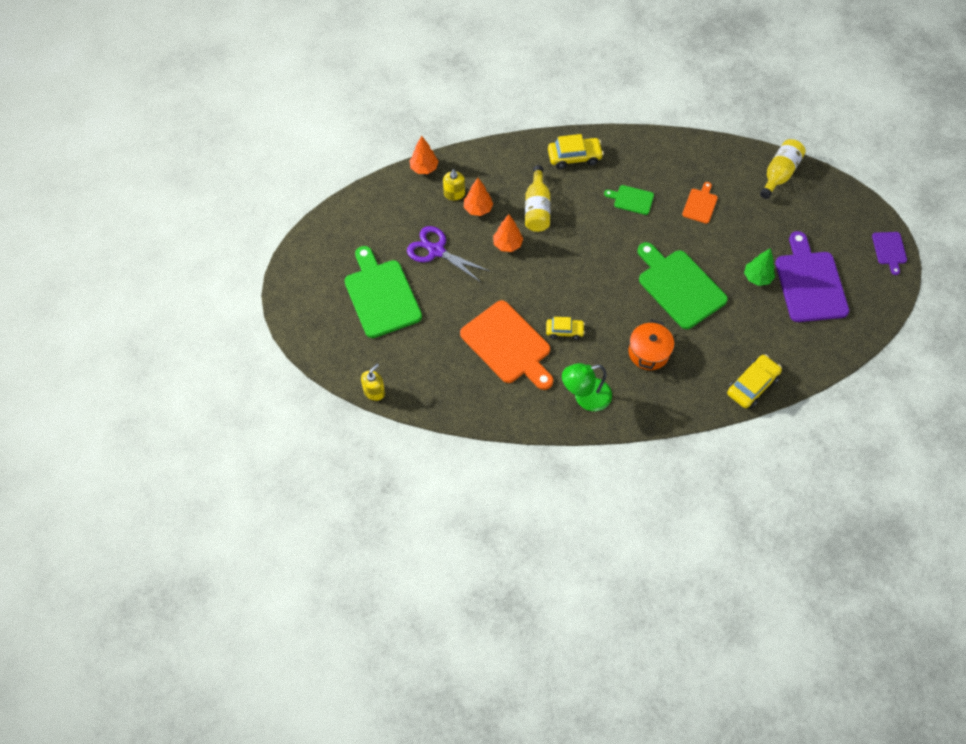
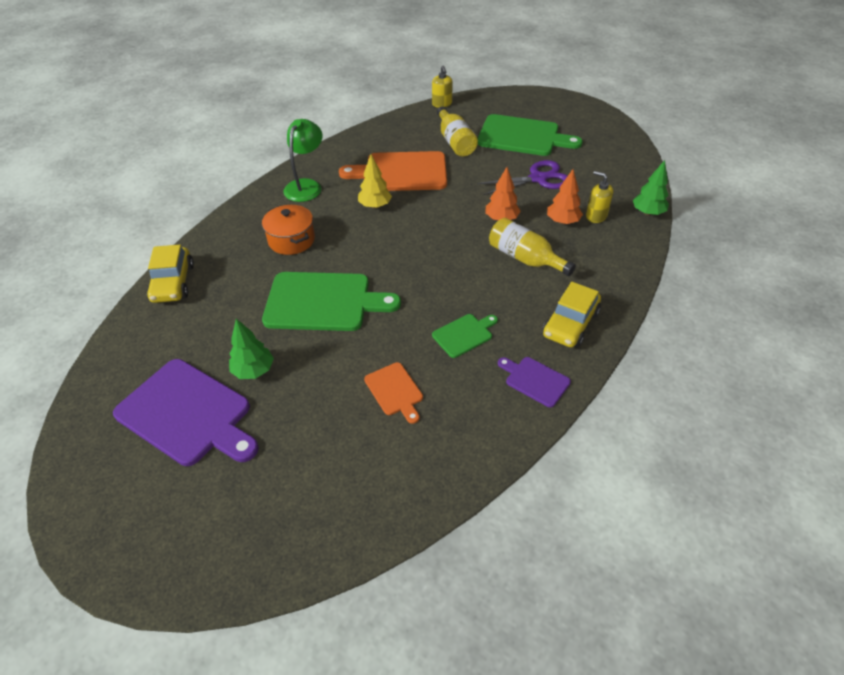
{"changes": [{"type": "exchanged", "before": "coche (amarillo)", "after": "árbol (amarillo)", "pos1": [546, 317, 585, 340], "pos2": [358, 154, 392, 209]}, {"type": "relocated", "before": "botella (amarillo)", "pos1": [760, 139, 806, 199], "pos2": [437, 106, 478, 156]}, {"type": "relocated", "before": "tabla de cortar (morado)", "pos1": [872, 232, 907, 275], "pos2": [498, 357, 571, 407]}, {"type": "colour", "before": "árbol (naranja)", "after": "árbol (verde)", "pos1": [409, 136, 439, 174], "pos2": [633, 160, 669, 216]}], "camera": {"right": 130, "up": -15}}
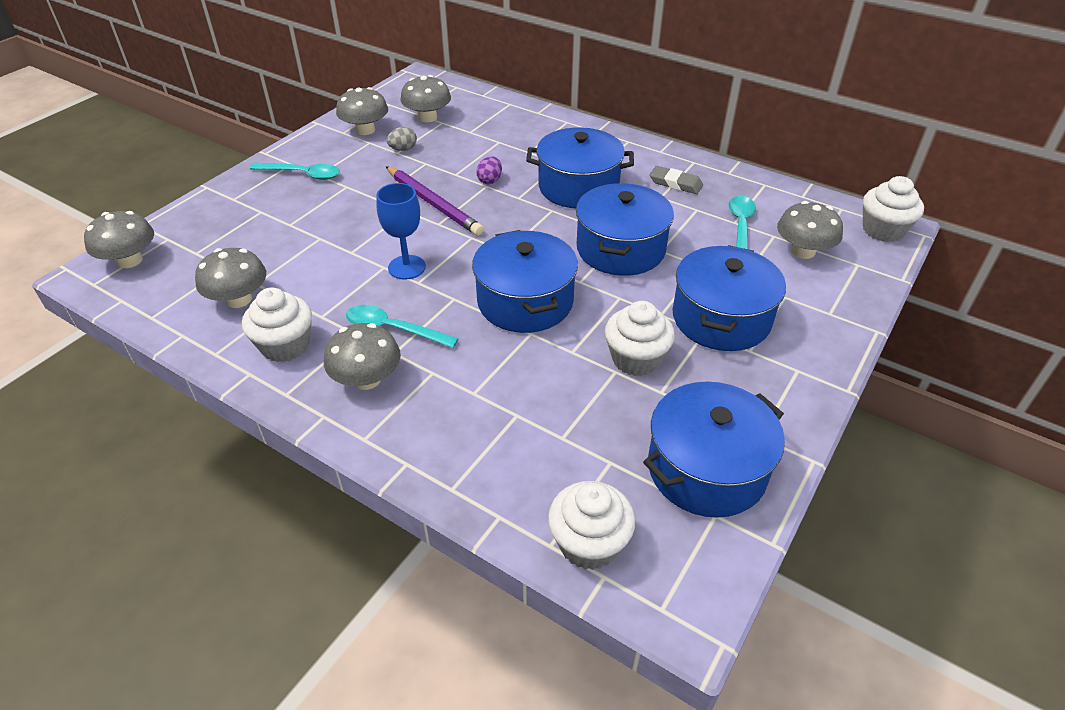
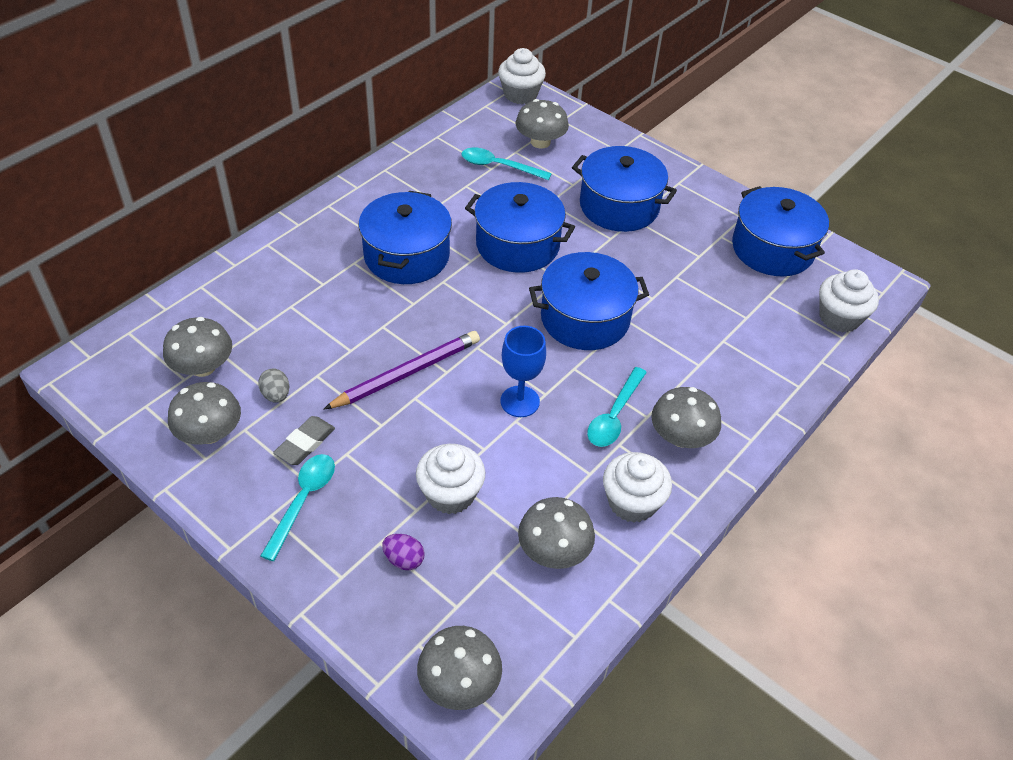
{"changes": [{"type": "relocated", "before": "goma de borrar (gris)", "pos1": [650, 166, 703, 194], "pos2": [273, 416, 335, 465]}, {"type": "relocated", "before": "huevo (morado)", "pos1": [476, 156, 502, 184], "pos2": [382, 534, 425, 570]}, {"type": "relocated", "before": "magdalena (blanco)", "pos1": [605, 301, 675, 376], "pos2": [416, 444, 485, 514]}], "camera": {"right": -85, "up": 5}}
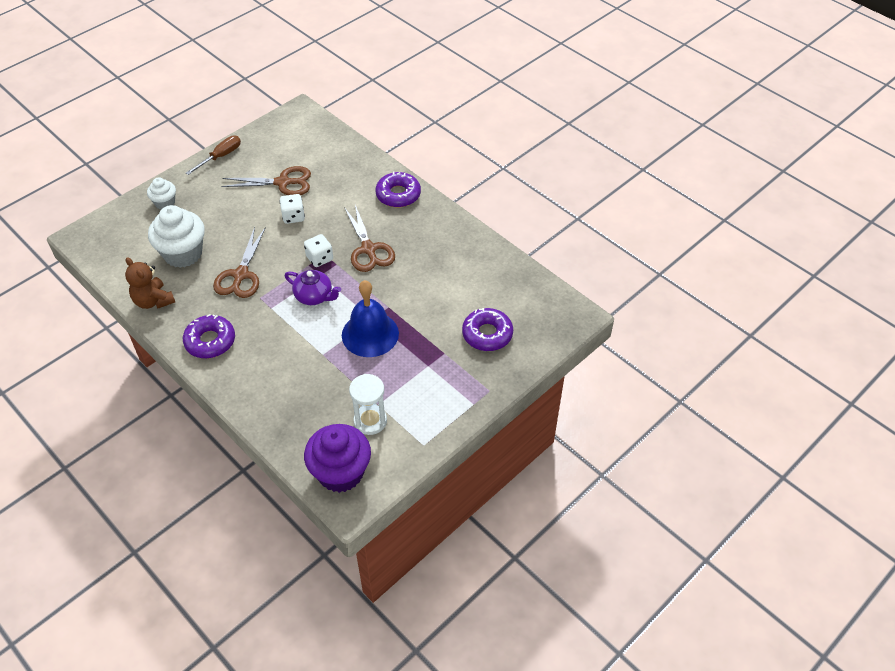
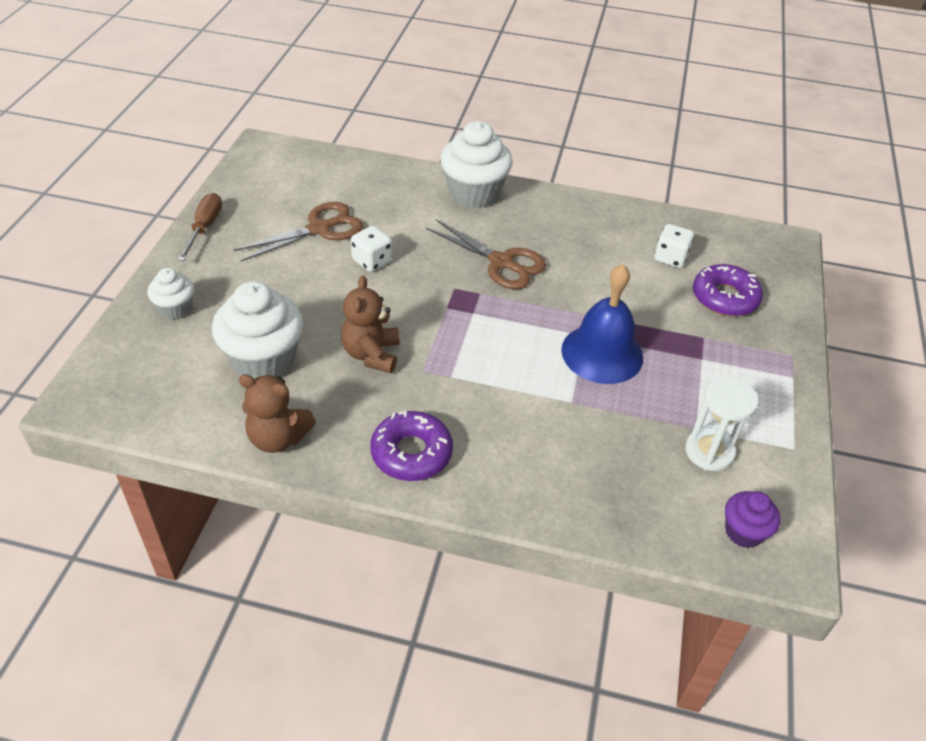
{"changes": [{"type": "exchanged", "before": "tijeras (marrón)", "after": "osito (marrón)", "pos1": [213, 227, 266, 298], "pos2": [341, 276, 400, 373]}, {"type": "exchanged", "before": "rosquilla (morado)", "after": "magdalena (blanco)", "pos1": [375, 171, 421, 207], "pos2": [441, 121, 513, 209]}, {"type": "relocated", "before": "dado (blanco)", "pos1": [304, 234, 333, 267], "pos2": [654, 224, 694, 268]}, {"type": "size", "before": "magdalena (morado)", "pos1": [304, 424, 371, 493], "pos2": [725, 491, 780, 548], "scale": 0.54}, {"type": "missing", "before": "tetera (morado)", "pos1": [285, 270, 341, 305]}], "camera": {"right": -35, "up": -5}}
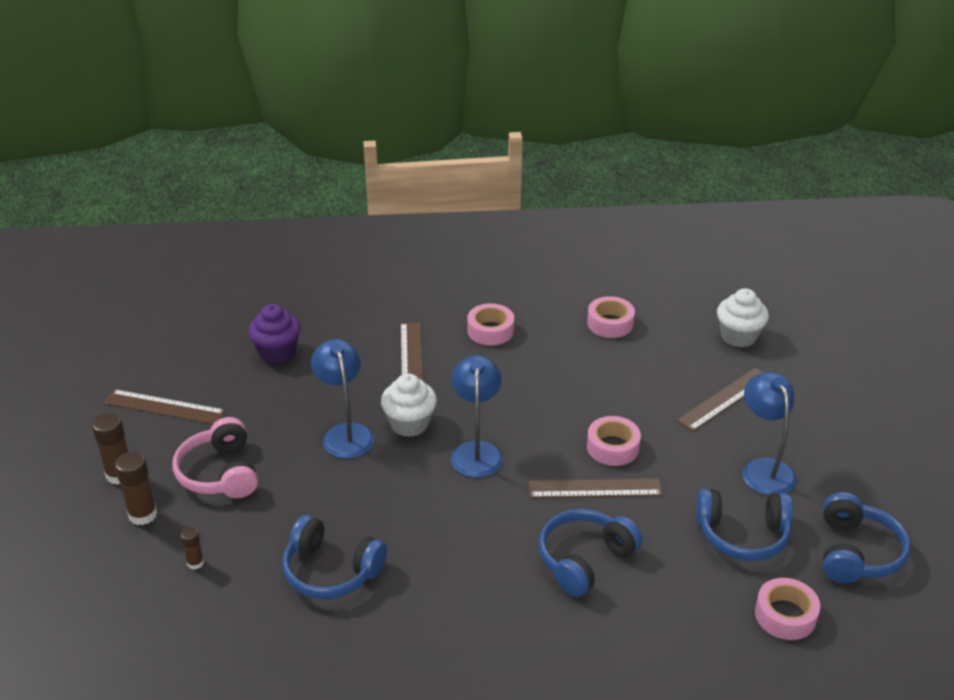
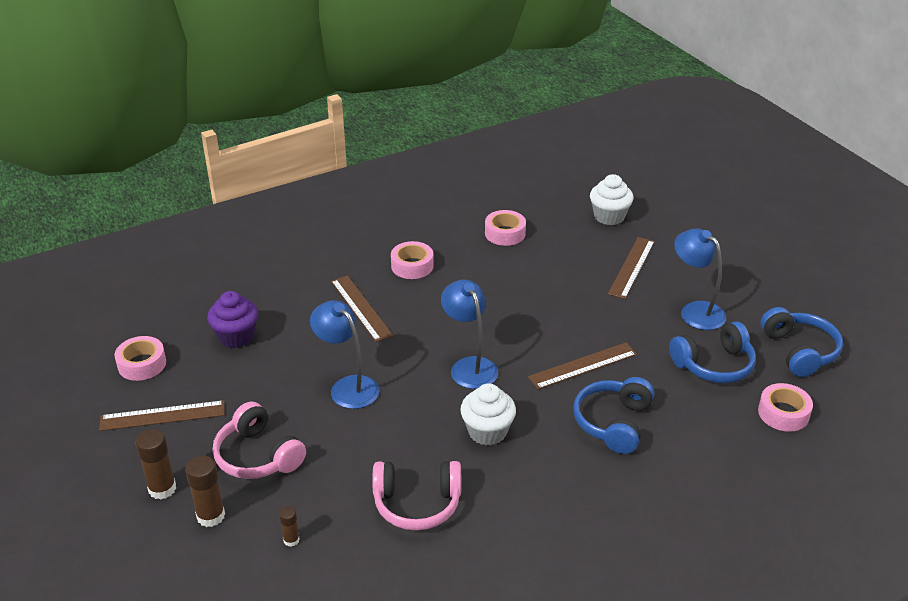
{"changes": [{"type": "relocated", "before": "cinta adhesiva (rosa)", "pos1": [587, 416, 641, 466], "pos2": [114, 336, 166, 381]}, {"type": "colour", "before": "auriculares (azul)", "after": "auriculares (rosa)", "pos1": [282, 515, 387, 599], "pos2": [372, 461, 461, 531]}, {"type": "relocated", "before": "magdalena (blanco)", "pos1": [381, 373, 437, 437], "pos2": [460, 383, 516, 445]}], "camera": {"right": -25, "up": 0}}
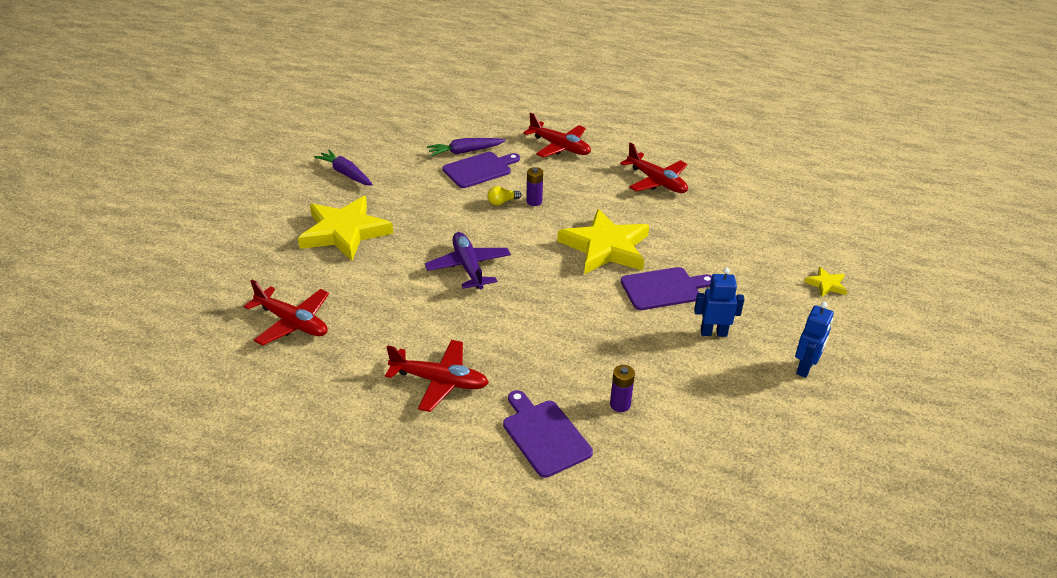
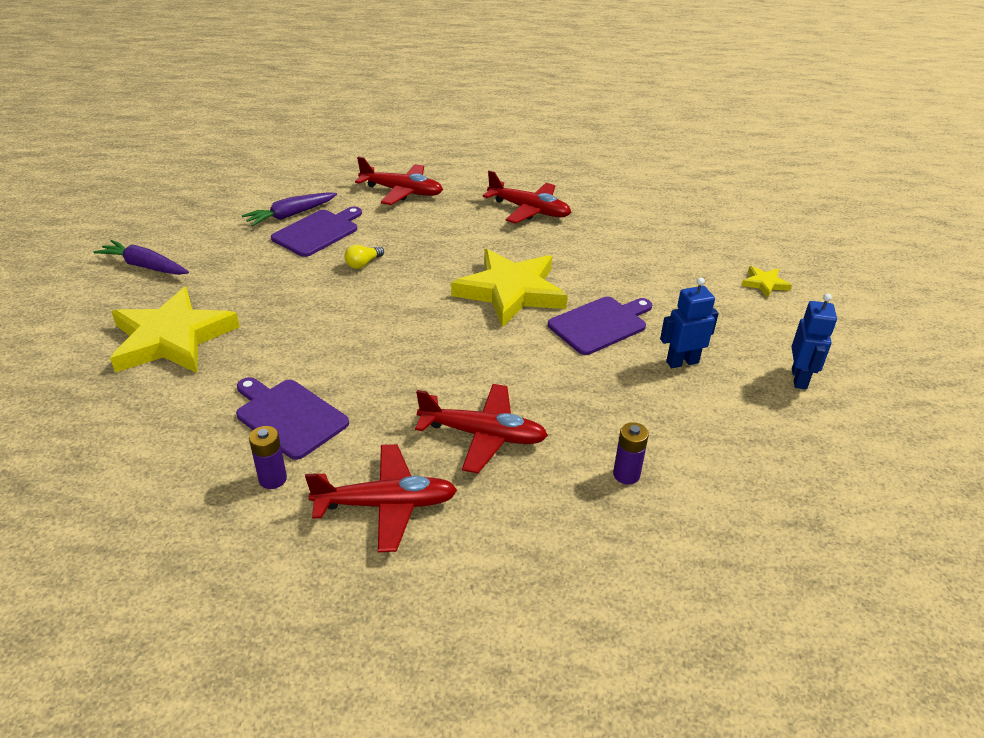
{"changes": [{"type": "relocated", "before": "tabla de cortar (morado)", "pos1": [503, 390, 593, 478], "pos2": [236, 377, 349, 460]}, {"type": "relocated", "before": "pila (morado)", "pos1": [526, 167, 543, 206], "pos2": [249, 426, 287, 489]}, {"type": "relocated", "before": "avión (rojo)", "pos1": [244, 280, 329, 346], "pos2": [415, 384, 548, 473]}, {"type": "missing", "before": "avión (morado)", "pos1": [425, 232, 511, 289]}], "camera": {"right": -20, "up": 0}}
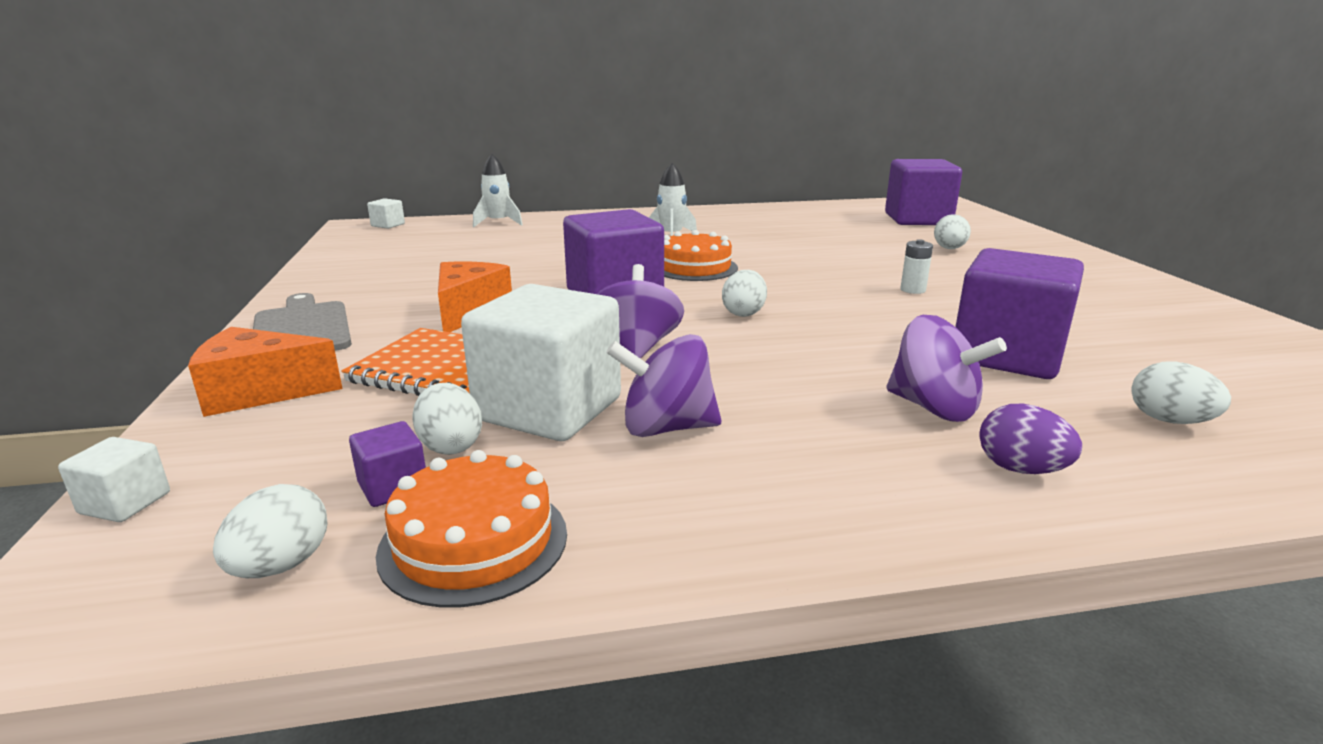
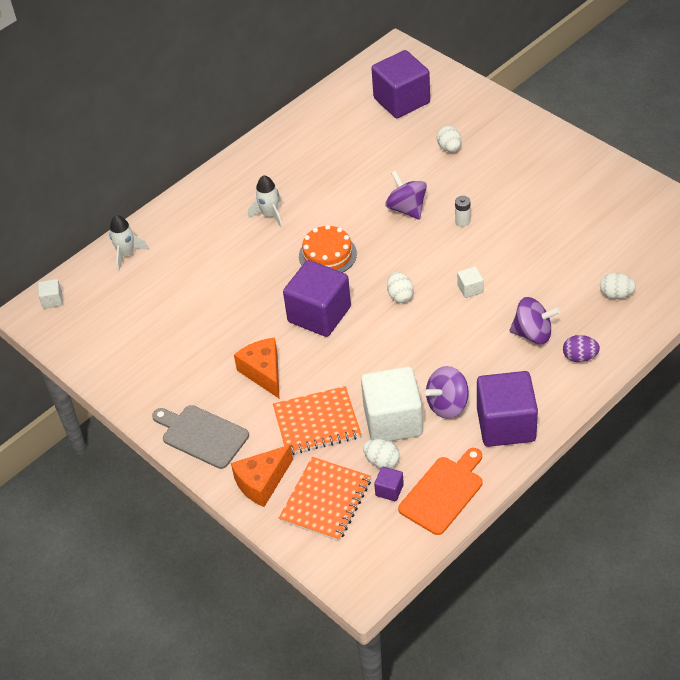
{"changes": [{"type": "appeared", "after": "cuaderno (naranja)", "pos2": [279, 457, 371, 541]}, {"type": "relocated", "before": "peonza (morado)", "pos1": [597, 264, 684, 359], "pos2": [385, 171, 427, 220]}, {"type": "exchanged", "before": "tarta (naranja)", "after": "tabla de cortar (naranja)", "pos1": [376, 450, 567, 608], "pos2": [398, 448, 483, 535]}, {"type": "relocated", "before": "cubo (blanco)", "pos1": [58, 437, 170, 522], "pos2": [457, 266, 484, 298]}, {"type": "relocated", "before": "cubo (morado)", "pos1": [955, 248, 1084, 379], "pos2": [477, 371, 538, 447]}, {"type": "missing", "before": "huevo (blanco)", "pos1": [213, 484, 327, 578]}], "camera": {"right": -30, "up": 25}}
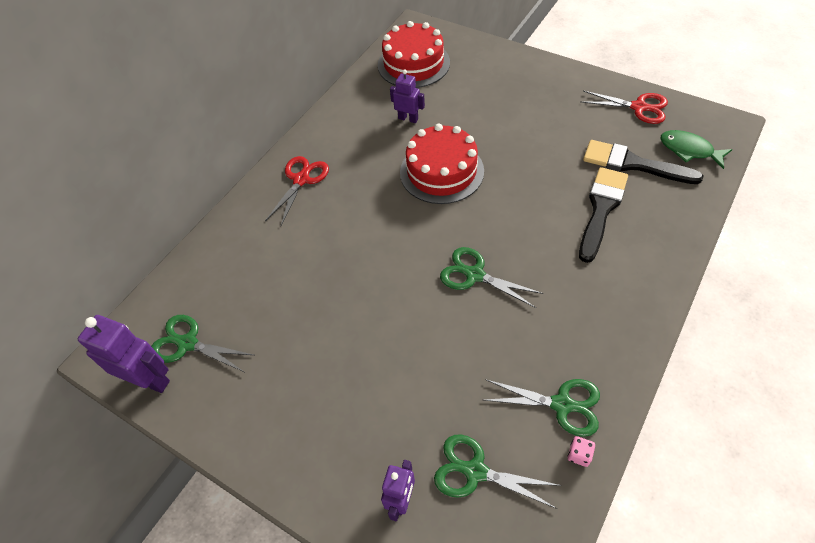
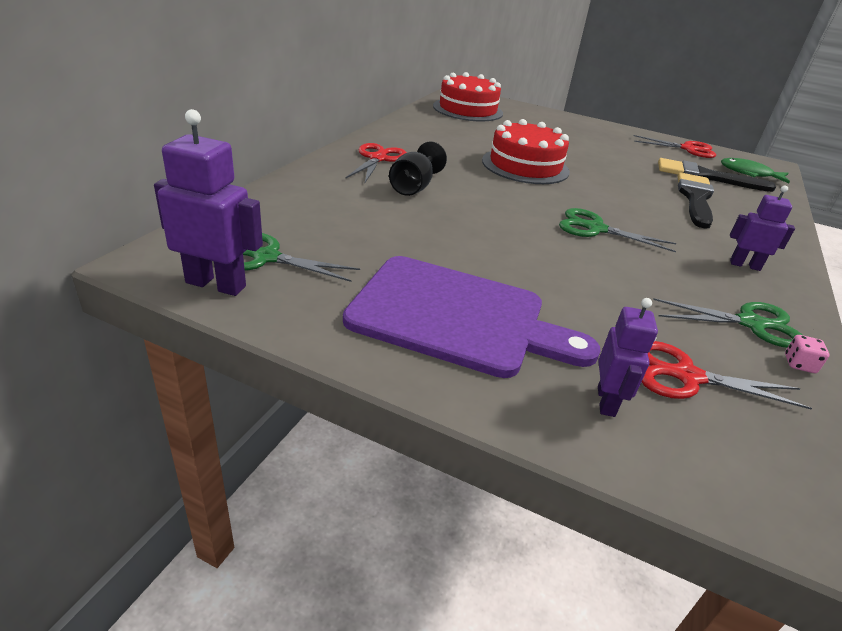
{"changes": [{"type": "appeared", "after": "tabla de cortar (morado)", "pos2": [343, 256, 601, 378]}, {"type": "appeared", "after": "copa (negro)", "pos2": [389, 141, 447, 196]}, {"type": "colour", "before": "tijeras (verde)", "after": "tijeras (rojo)", "pos1": [434, 434, 562, 509], "pos2": [642, 341, 812, 409]}, {"type": "relocated", "before": "robot (morado)", "pos1": [390, 70, 425, 123], "pos2": [730, 186, 795, 271]}], "camera": {"right": -15, "up": -20}}
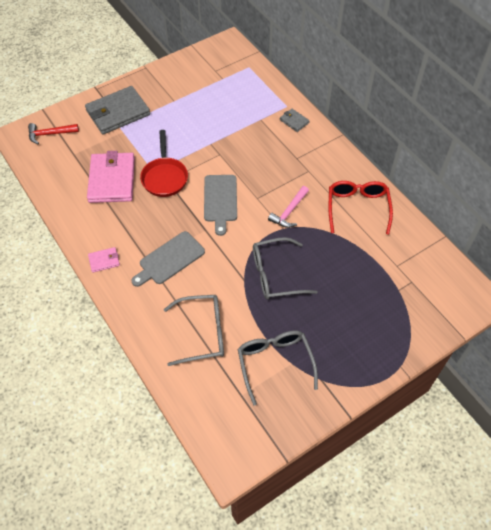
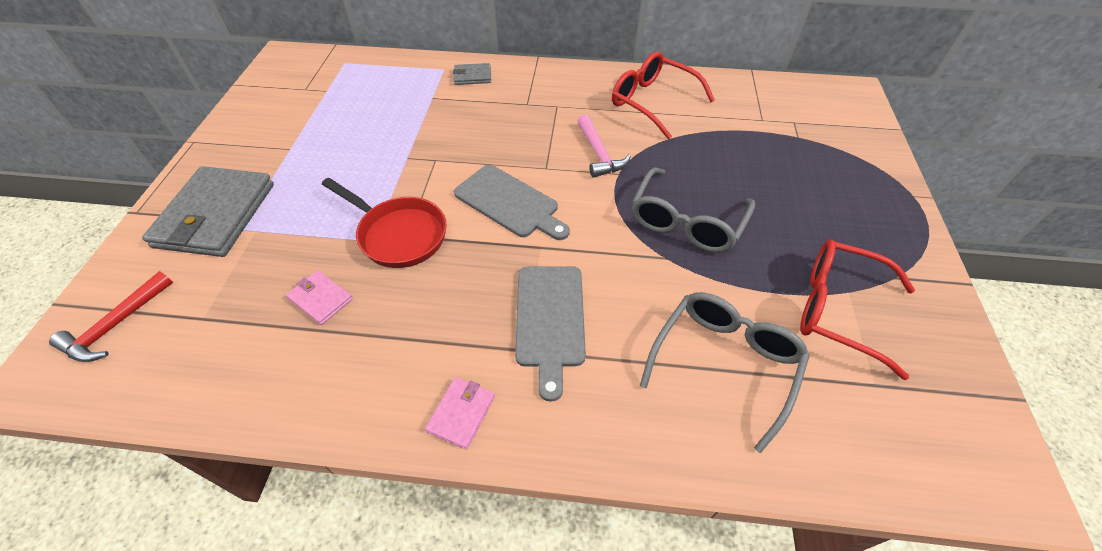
{"changes": [{"type": "size", "before": "cartera (rosa)", "pos1": [87, 151, 135, 203], "pos2": [286, 270, 353, 325], "scale": 0.45}, {"type": "colour", "before": "gafas (gris)", "after": "gafas (rojo)", "pos1": [238, 330, 318, 406], "pos2": [800, 239, 915, 380]}], "camera": {"right": -50, "up": -5}}
